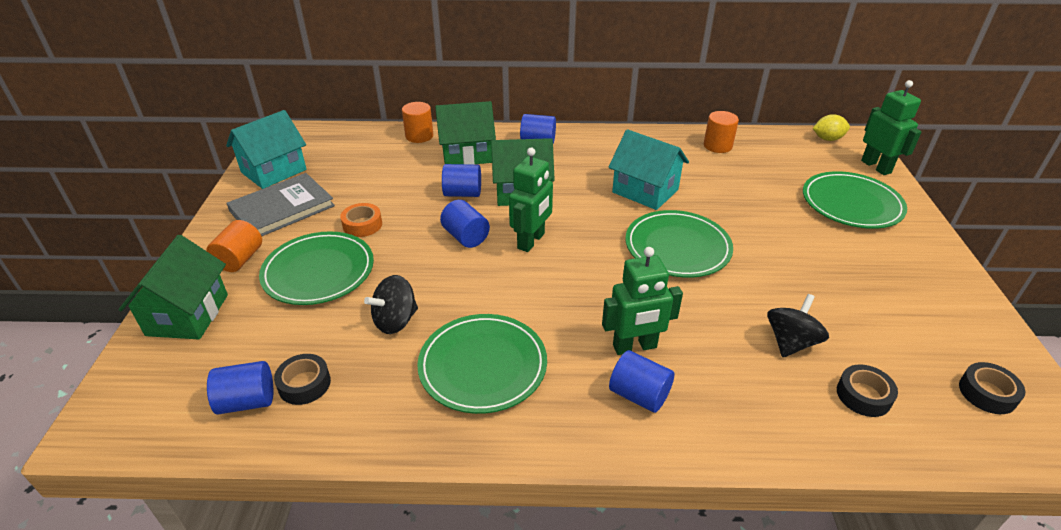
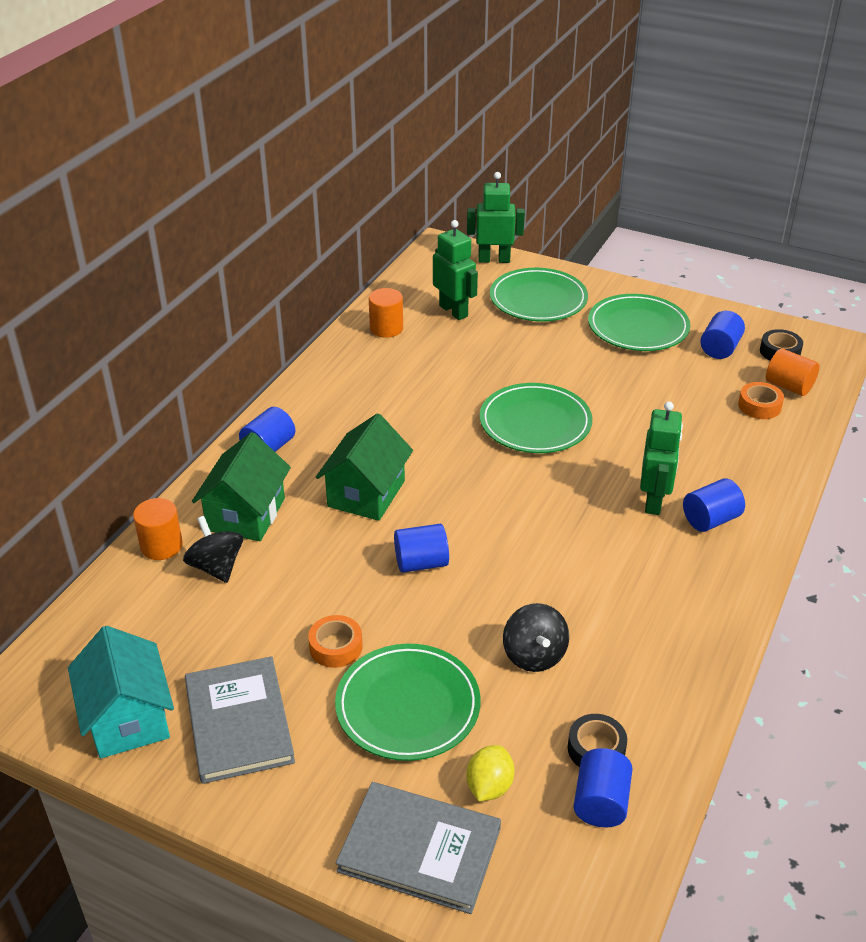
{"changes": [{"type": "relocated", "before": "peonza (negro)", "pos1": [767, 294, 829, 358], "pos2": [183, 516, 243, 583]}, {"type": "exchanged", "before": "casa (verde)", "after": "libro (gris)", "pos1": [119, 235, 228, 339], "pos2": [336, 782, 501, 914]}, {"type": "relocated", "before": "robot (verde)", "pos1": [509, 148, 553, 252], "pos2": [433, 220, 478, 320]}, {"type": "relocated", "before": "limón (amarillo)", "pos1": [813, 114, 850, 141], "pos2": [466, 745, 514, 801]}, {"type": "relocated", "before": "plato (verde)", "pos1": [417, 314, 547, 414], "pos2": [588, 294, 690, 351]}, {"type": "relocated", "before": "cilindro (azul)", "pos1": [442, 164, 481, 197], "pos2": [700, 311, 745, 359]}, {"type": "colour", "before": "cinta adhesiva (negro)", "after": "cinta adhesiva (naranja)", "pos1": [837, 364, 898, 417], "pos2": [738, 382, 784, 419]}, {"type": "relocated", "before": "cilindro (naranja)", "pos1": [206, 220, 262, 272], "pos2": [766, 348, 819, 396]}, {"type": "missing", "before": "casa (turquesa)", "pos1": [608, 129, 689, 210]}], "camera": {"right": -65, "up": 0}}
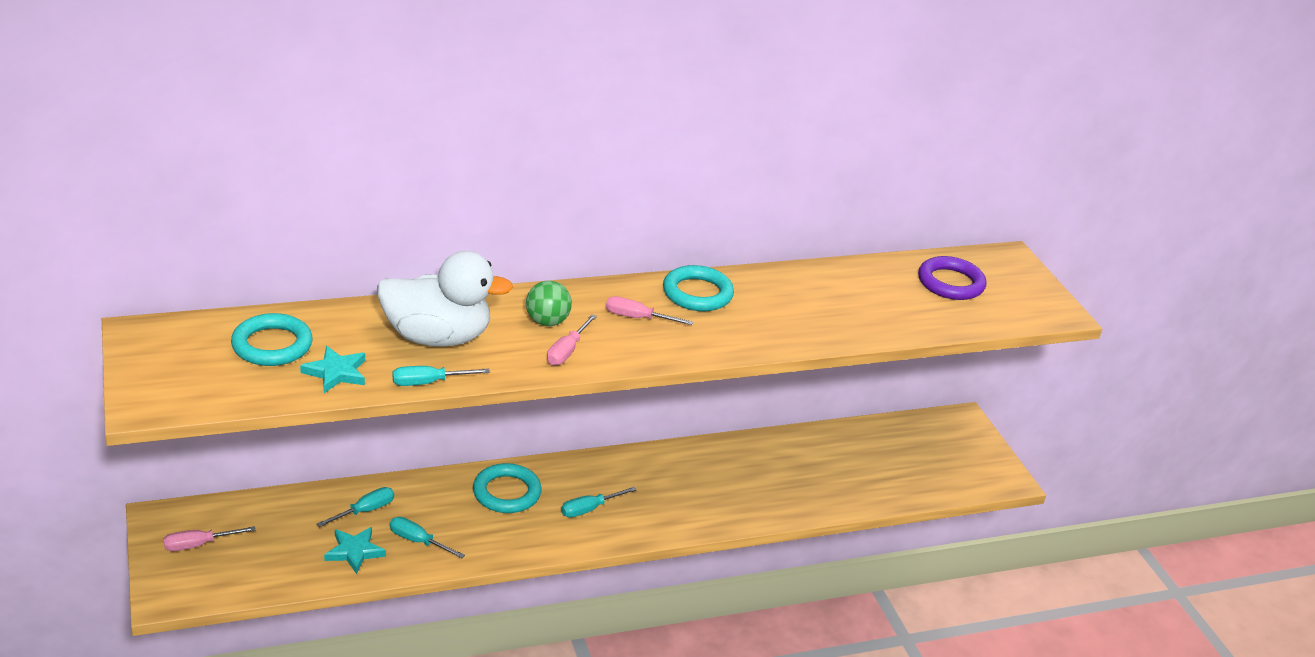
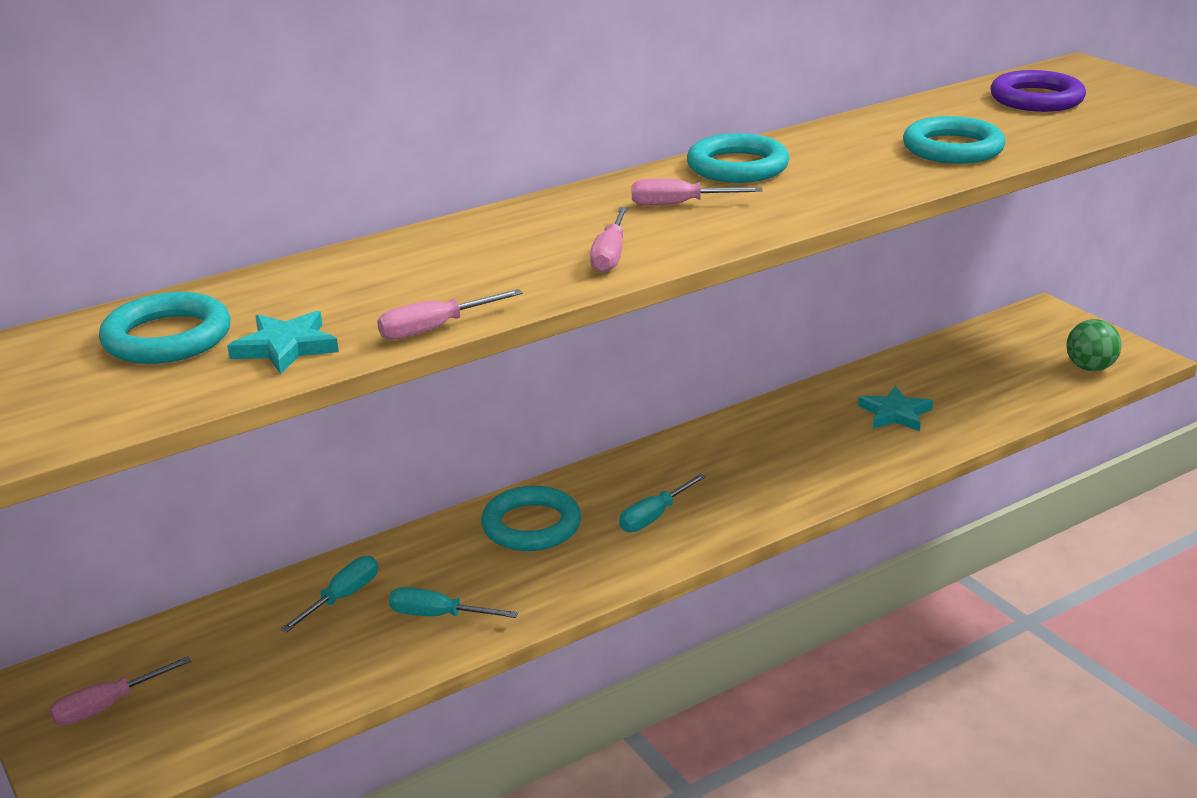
{"changes": [{"type": "colour", "before": "destornillador (turquesa)", "after": "destornillador (rosa)", "pos1": [393, 366, 490, 386], "pos2": [377, 289, 523, 340]}, {"type": "relocated", "before": "estrella (turquesa)", "pos1": [324, 527, 386, 574], "pos2": [858, 386, 933, 431]}, {"type": "appeared", "after": "anillo (turquesa)", "pos2": [903, 116, 1005, 164]}, {"type": "relocated", "before": "pelota (verde)", "pos1": [526, 281, 572, 326], "pos2": [1066, 319, 1122, 371]}, {"type": "missing", "before": "pato (blanco)", "pos1": [377, 251, 513, 347]}], "camera": {"right": -10, "up": -5}}
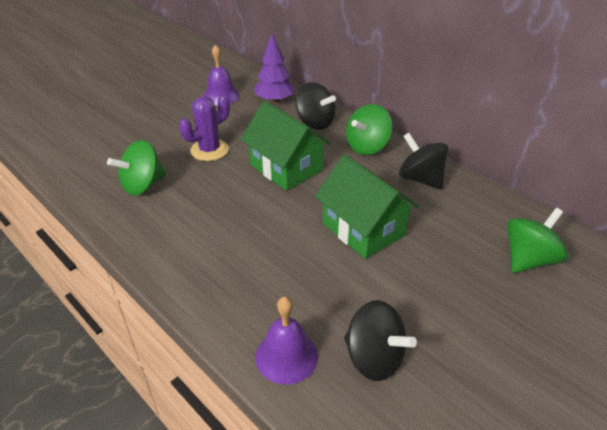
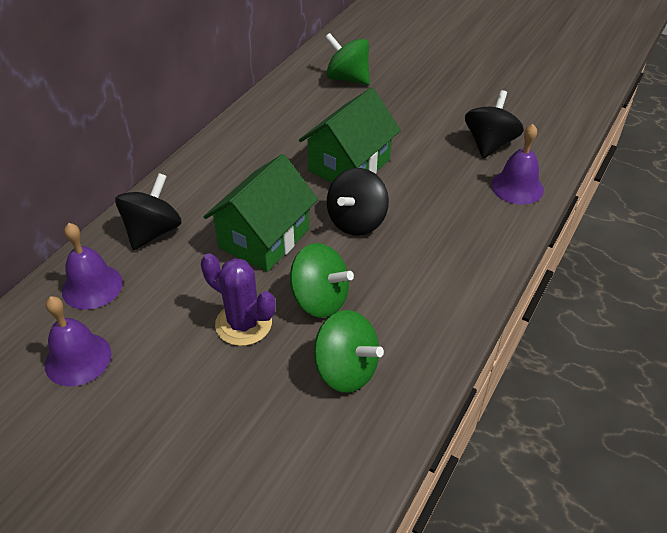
{"changes": [{"type": "exchanged", "before": "árbol (morado)", "after": "campana (morado)", "pos1": [254, 34, 295, 103], "pos2": [62, 223, 123, 310]}, {"type": "relocated", "before": "peonza (verde)", "pos1": [346, 104, 392, 155], "pos2": [290, 243, 354, 318]}, {"type": "relocated", "before": "peonza (negro)", "pos1": [399, 133, 448, 190], "pos2": [327, 168, 389, 236]}], "camera": {"right": -105, "up": 5}}
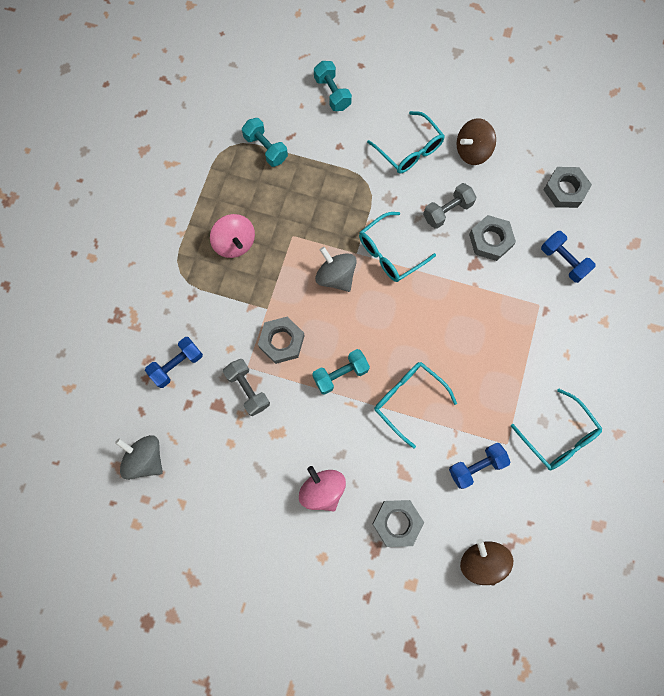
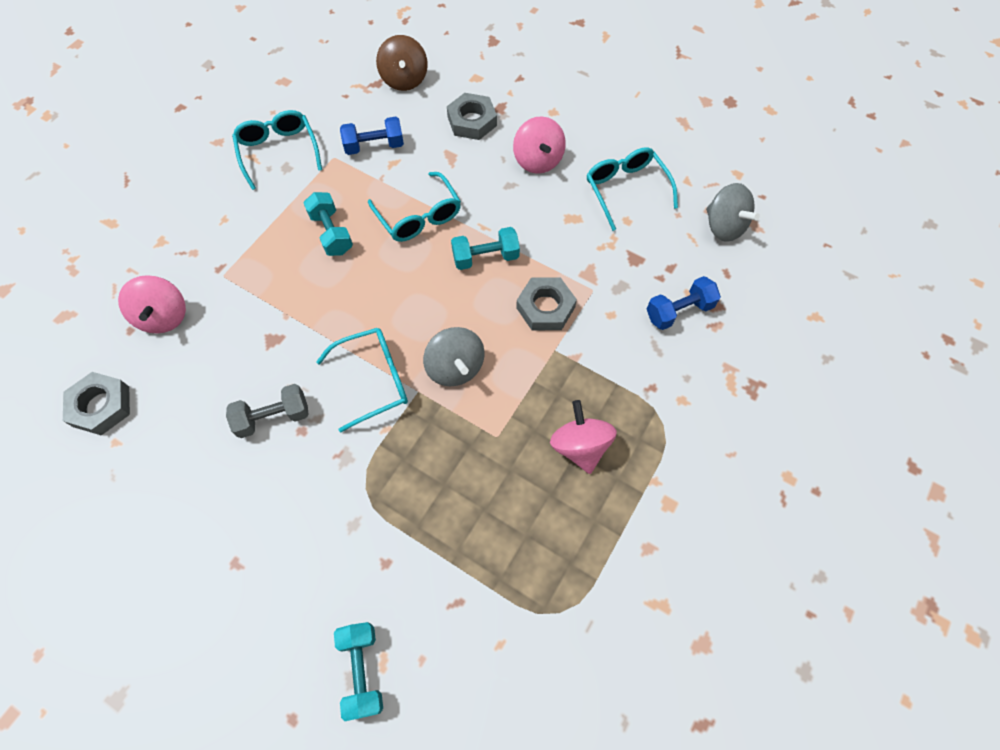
{"changes": [{"type": "exchanged", "before": "mancuerna (azul)", "after": "peonza (rosa)", "pos1": [541, 231, 596, 283], "pos2": [118, 275, 186, 334]}, {"type": "relocated", "before": "mancuerna (turquesa)", "pos1": [242, 118, 288, 167], "pos2": [303, 192, 353, 256]}, {"type": "relocated", "before": "gafas (turquesa)", "pos1": [367, 111, 445, 174], "pos2": [587, 147, 678, 231]}, {"type": "missing", "before": "mancuerna (gris)", "pos1": [223, 359, 270, 416]}, {"type": "missing", "before": "peonza (marrón)", "pos1": [456, 118, 496, 165]}, {"type": "missing", "before": "tuerca (gris)", "pos1": [469, 215, 516, 261]}], "camera": {"right": -165, "up": -10}}
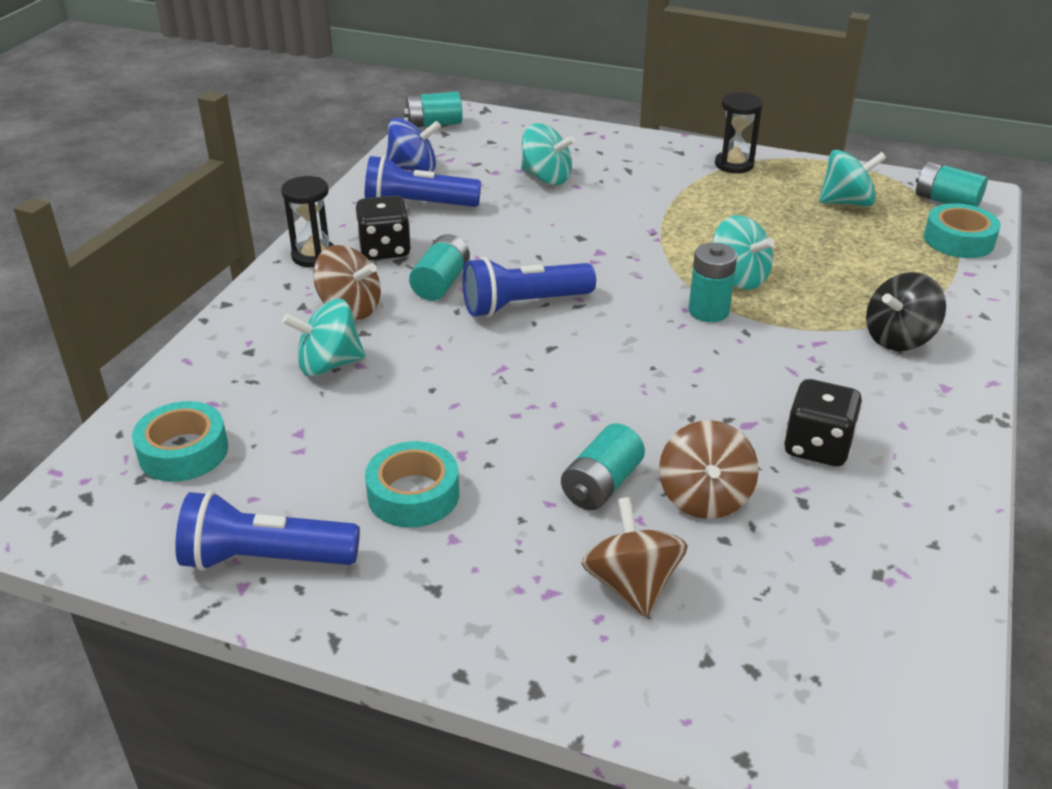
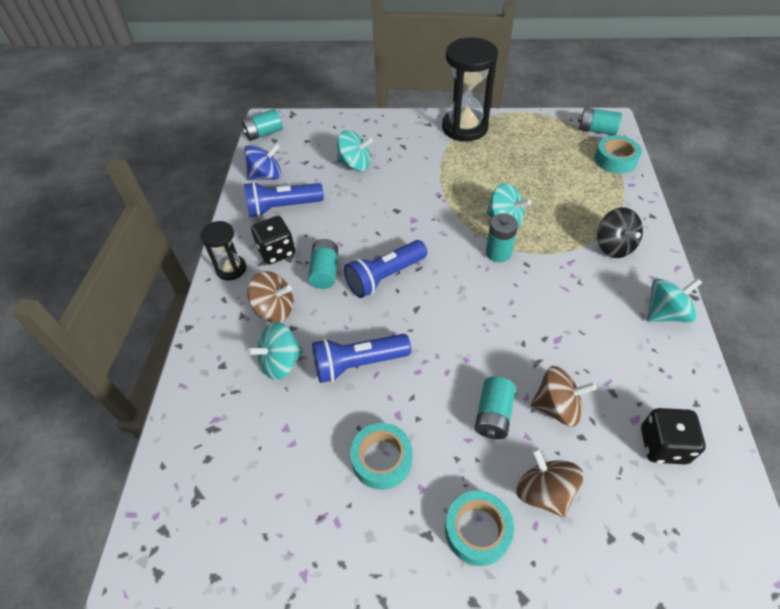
{"changes": [{"type": "relocated", "before": "lámpara de mano (azul)", "pos1": [175, 491, 360, 571], "pos2": [312, 334, 411, 383]}, {"type": "size", "before": "reloj de arena (negro)", "pos1": [715, 92, 763, 173], "pos2": [442, 37, 498, 141], "scale": 1.87}, {"type": "relocated", "before": "cinta adhesiva (turquesa)", "pos1": [132, 401, 228, 482], "pos2": [445, 491, 514, 566]}, {"type": "spun", "before": "peonza (marrón)", "pos1": [659, 420, 759, 519], "pos2": [531, 366, 597, 427], "turn": -75}, {"type": "spun", "before": "peonza (negro)", "pos1": [866, 272, 946, 351], "pos2": [597, 207, 643, 258], "turn": -60}, {"type": "relocated", "before": "dado (negro)", "pos1": [784, 379, 863, 466], "pos2": [641, 408, 706, 465]}, {"type": "relocated", "before": "peonza (turquesa)", "pos1": [819, 150, 886, 207], "pos2": [647, 278, 702, 323]}], "camera": {"right": -15, "up": 15}}
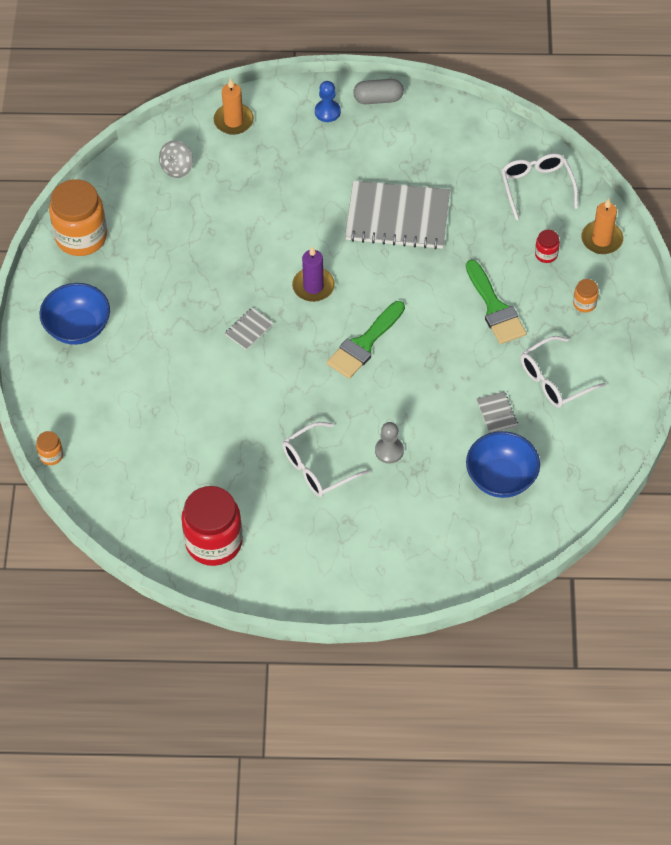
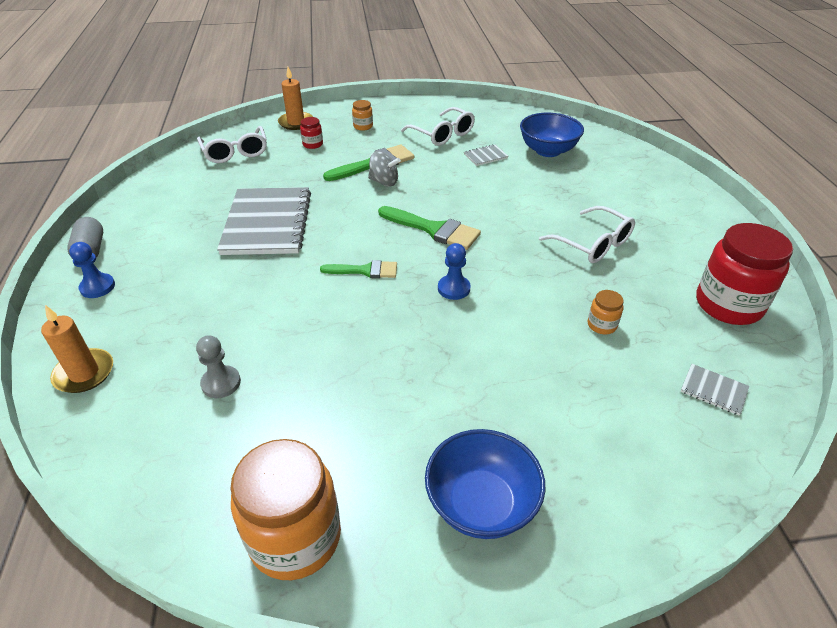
{"changes": [{"type": "relocated", "before": "peón (gris)", "pos1": [375, 422, 404, 464], "pos2": [196, 335, 241, 398]}, {"type": "spun", "before": "gafas (blanco)", "pos1": [501, 153, 578, 220], "pos2": [197, 126, 267, 163], "turn": -90}, {"type": "exchanged", "before": "vela (morado)", "after": "pincel (verde)", "pos1": [292, 246, 335, 302], "pos2": [320, 260, 397, 278]}, {"type": "relocated", "before": "peonza (gris)", "pos1": [159, 141, 193, 178], "pos2": [368, 151, 401, 187]}, {"type": "appeared", "after": "peón (azul)", "pos2": [438, 243, 471, 300]}, {"type": "relocated", "before": "tarro (naranja)", "pos1": [36, 431, 63, 465], "pos2": [588, 290, 624, 334]}, {"type": "relocated", "before": "cuaderno (gris)", "pos1": [225, 308, 274, 350], "pos2": [681, 364, 749, 416]}], "camera": {"right": -100, "up": -15}}
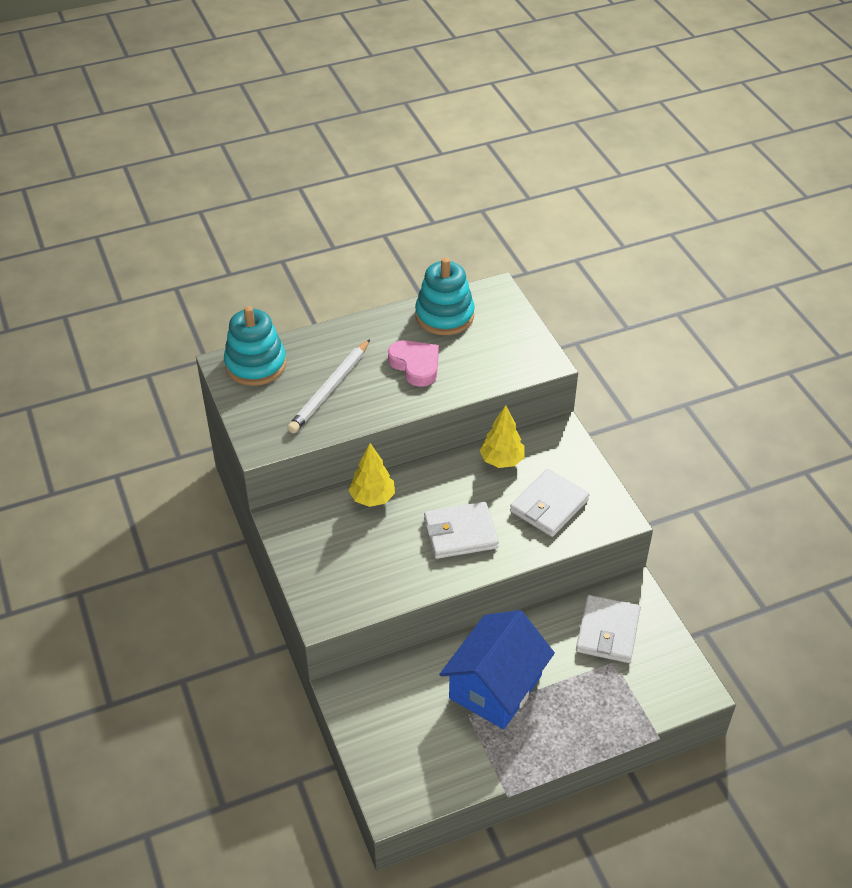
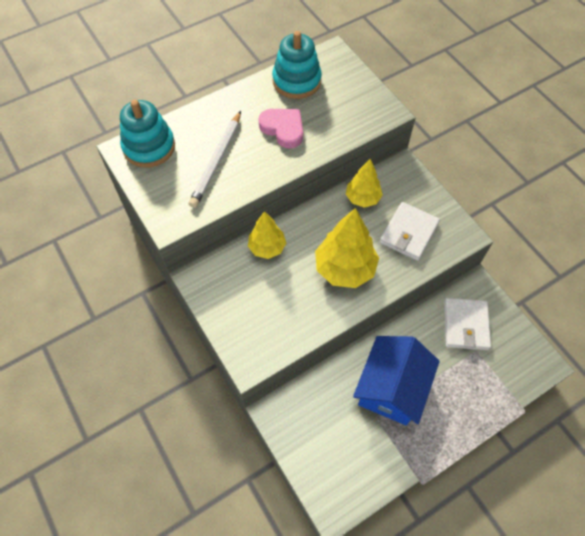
{"changes": [{"type": "exchanged", "before": "cartera (blanco)", "after": "árbol (amarillo)", "pos1": [424, 502, 499, 559], "pos2": [315, 208, 379, 288]}], "camera": {"right": -10, "up": 15}}
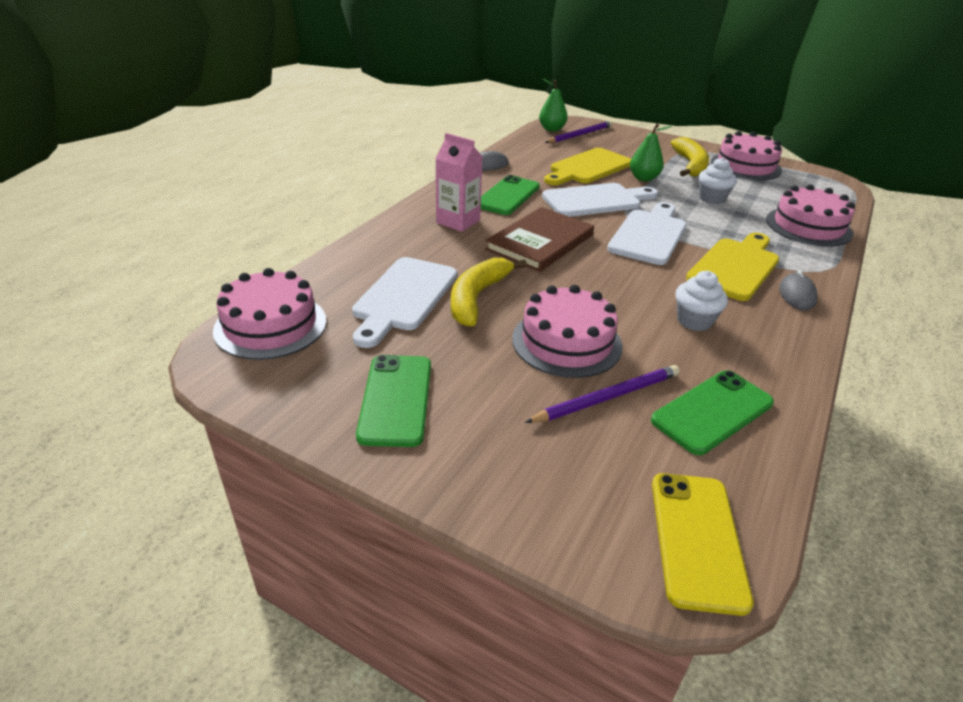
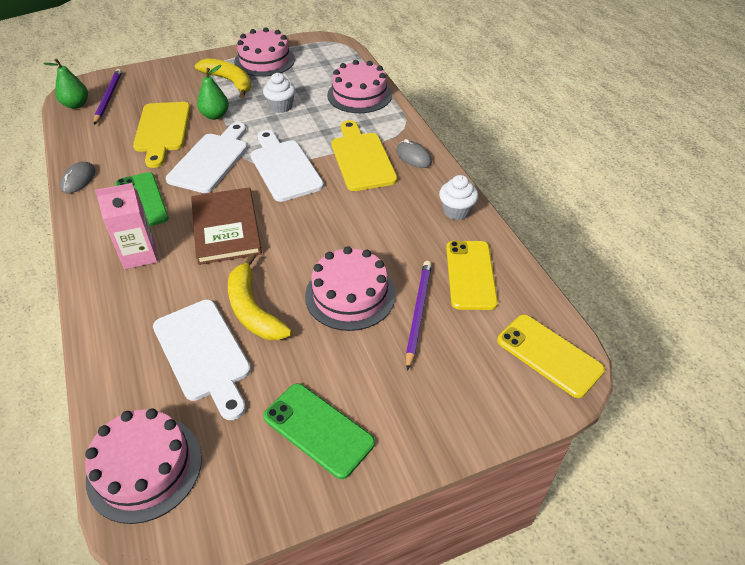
{"changes": [{"type": "relocated", "before": "magdalena (blanco)", "pos1": [675, 271, 728, 331], "pos2": [439, 175, 478, 220]}, {"type": "colour", "before": "móvil (verde)", "after": "móvil (amarillo)", "pos1": [651, 370, 774, 455], "pos2": [446, 241, 498, 310]}], "camera": {"right": -50, "up": 10}}
